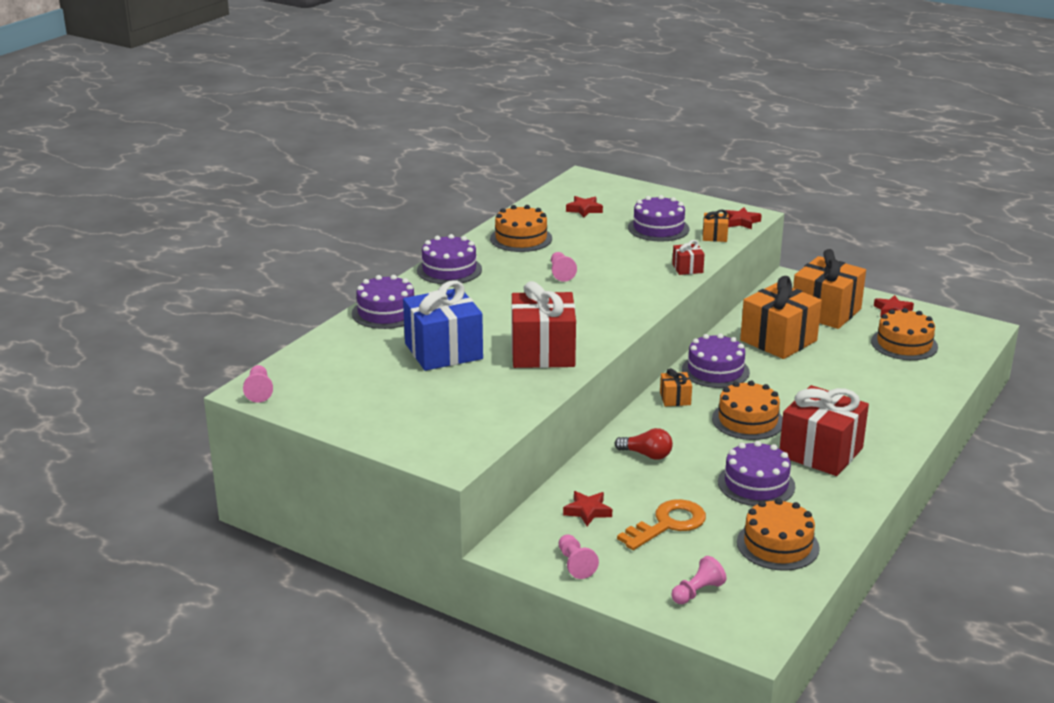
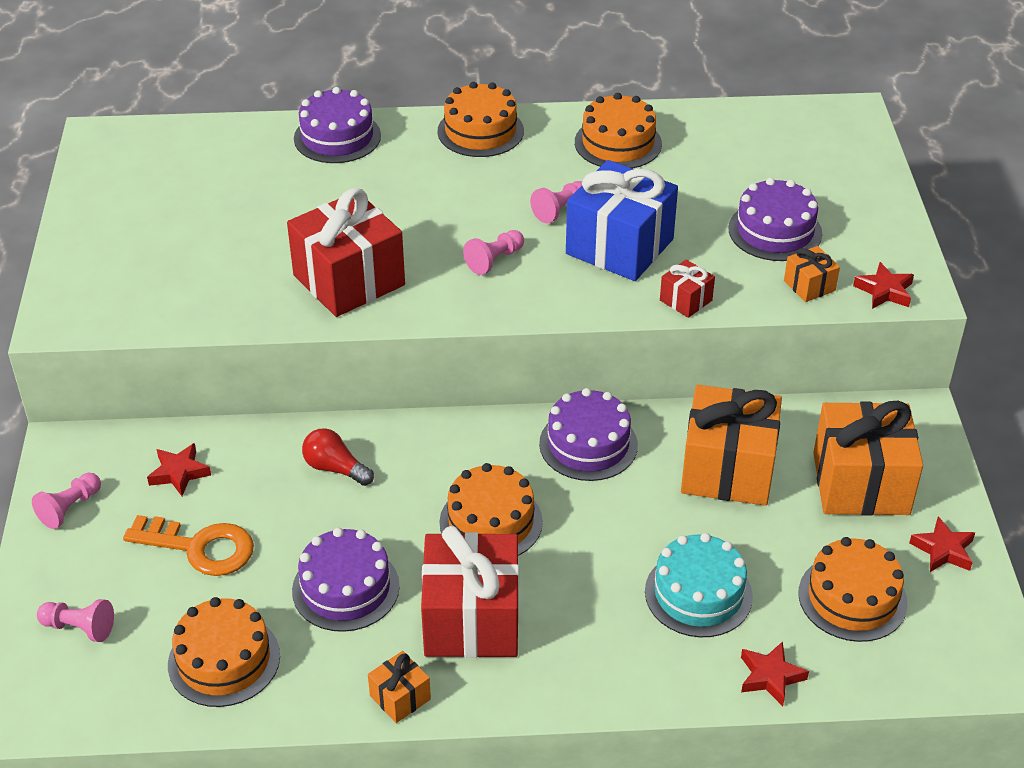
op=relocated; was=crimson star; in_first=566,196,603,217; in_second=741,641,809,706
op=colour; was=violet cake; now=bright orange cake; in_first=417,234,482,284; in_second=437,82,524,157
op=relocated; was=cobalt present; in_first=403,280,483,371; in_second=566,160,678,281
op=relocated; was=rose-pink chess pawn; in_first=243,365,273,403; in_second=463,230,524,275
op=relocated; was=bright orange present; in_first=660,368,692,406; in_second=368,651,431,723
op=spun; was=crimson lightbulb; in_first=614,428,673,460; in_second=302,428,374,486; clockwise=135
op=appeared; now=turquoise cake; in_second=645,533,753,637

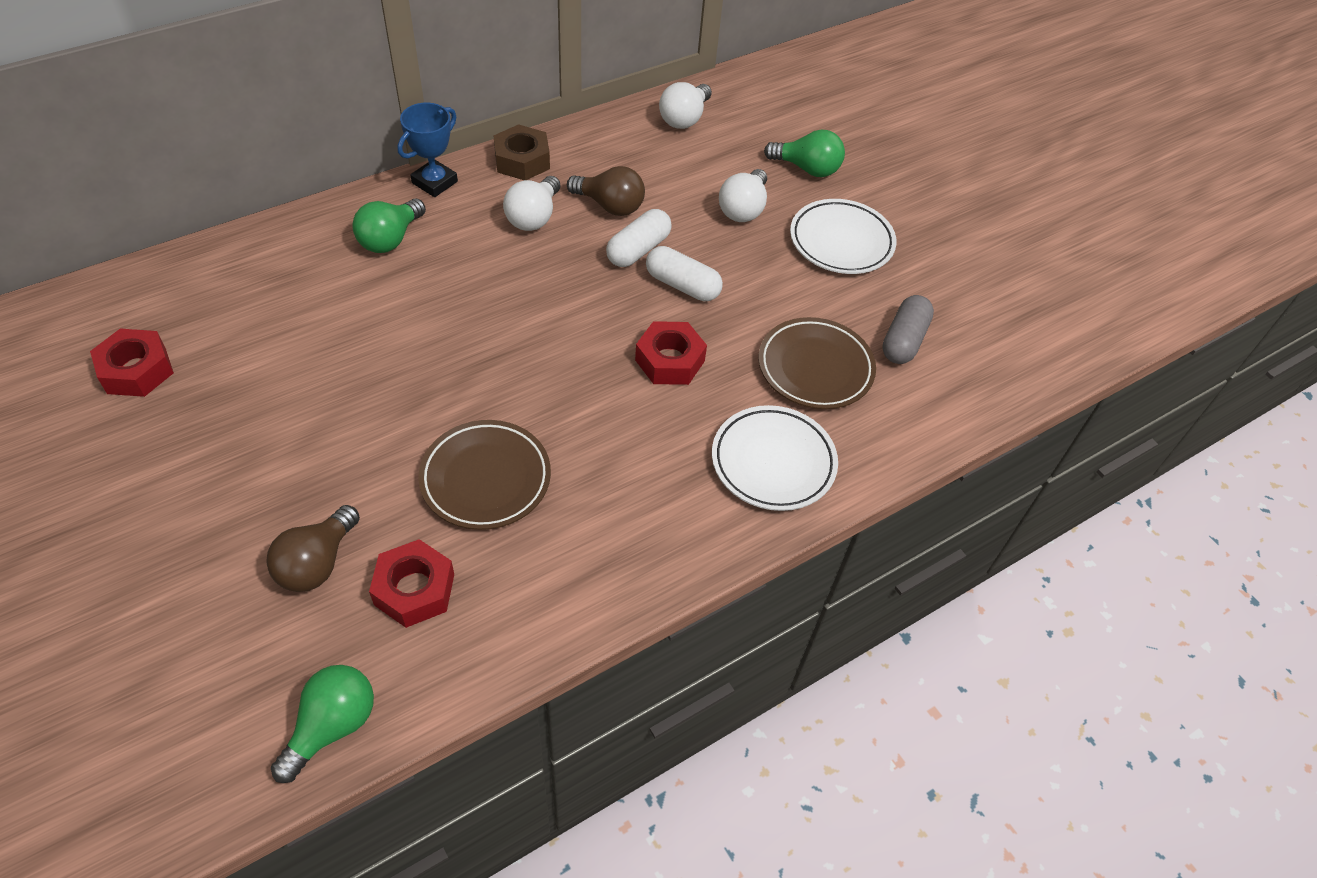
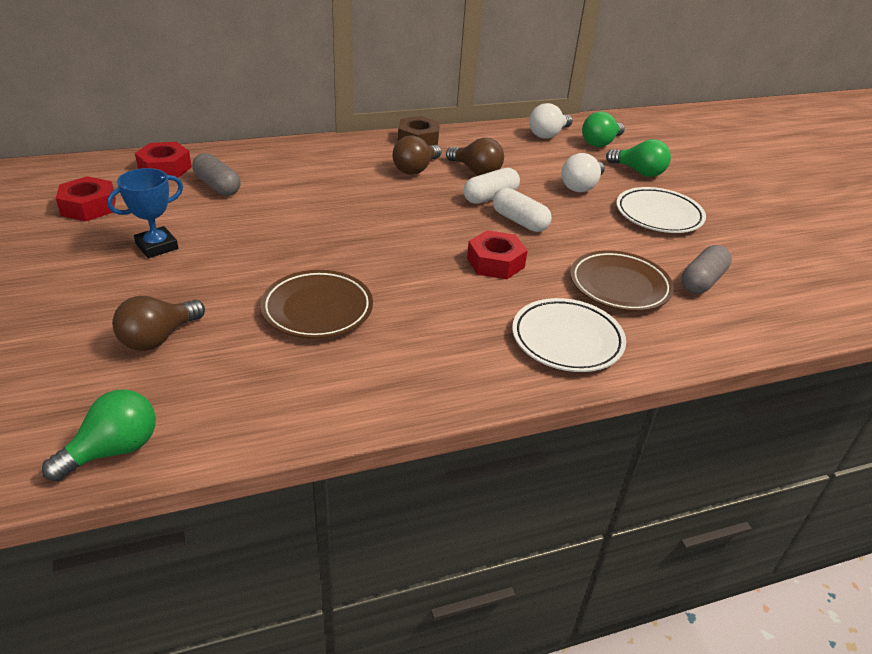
op=relocated; was=cobalt award cup; in_first=397,103,458,197; in_second=107,168,183,258
op=colour; was=white lightbulb; now=dark brown lightbulb; in_first=503,176,560,231; in_second=392,135,441,175
op=relocated; was=emerald lightbulb; in_first=352,198,426,253; in_second=582,112,625,147
op=relocated; was=crimson hexagon nut; in_first=369,539,454,628; in_second=135,142,192,178
op=appeared; now=grey pill shape; in_second=192,153,241,196

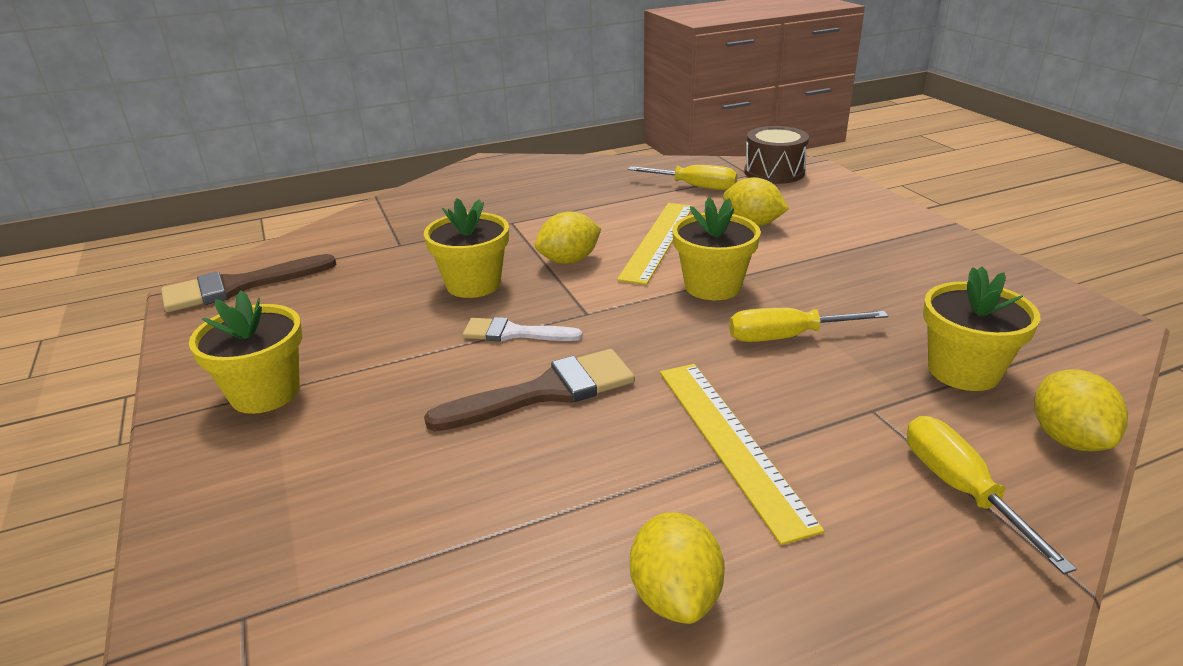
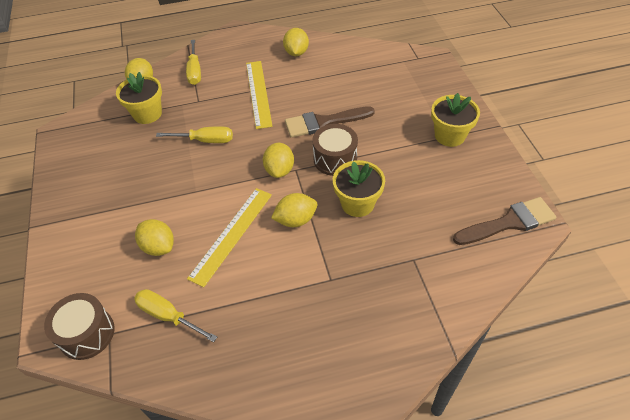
op=missing; was=yellow potted plant; in_first=672,197,761,300
op=exchanged; was=white brush; now=dark brown toy drum; in_first=463,317,583,342; in_second=312,124,358,176
op=appeared; now=yellow lemon; in_second=263,143,294,178

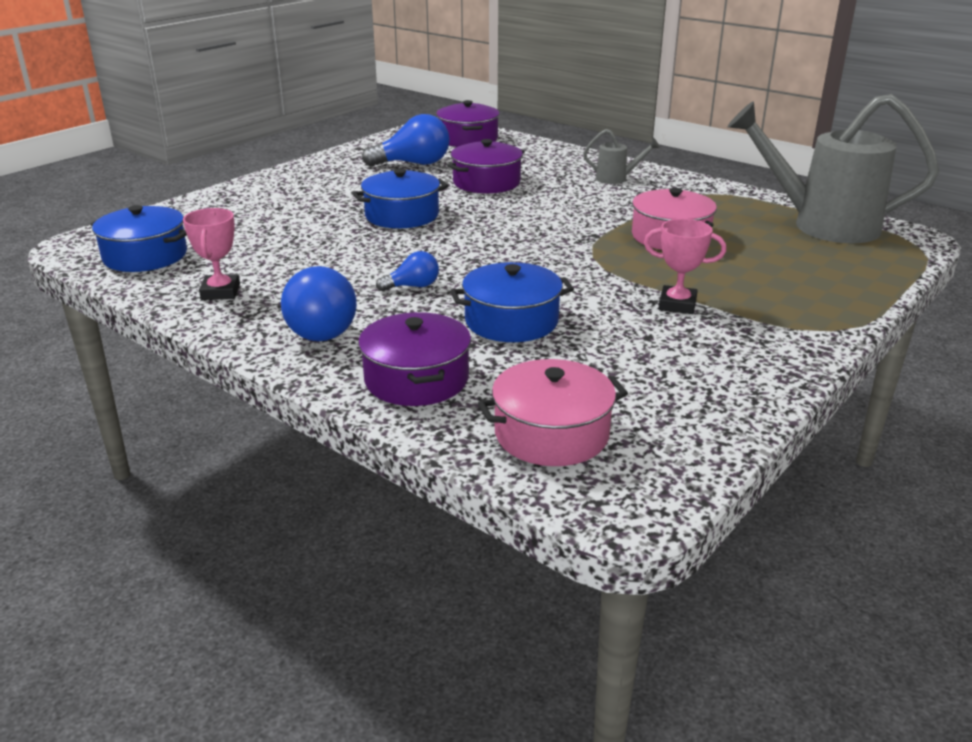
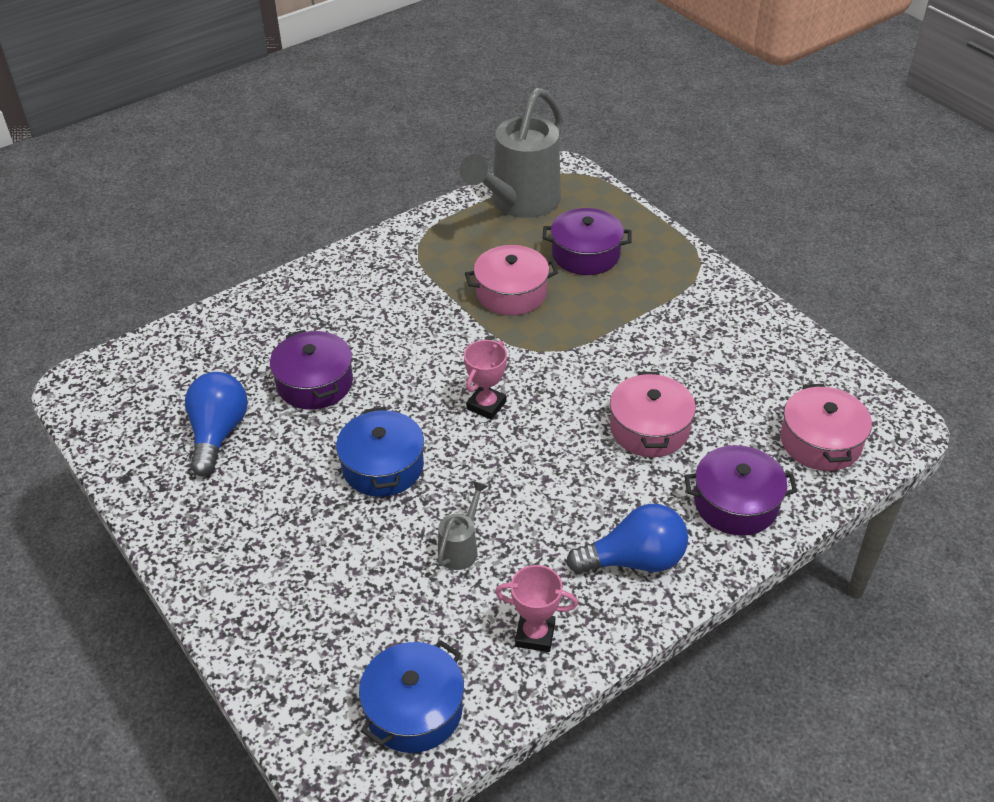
op=relocated; was=violet stockpot; in_first=436,100,500,147; in_second=542,208,631,275
op=relocated; was=grey watering pot; in_first=583,129,660,184; in_second=438,481,488,570
op=relocated; was=rose-pink award cup; in_first=644,219,726,314; in_second=464,340,507,420
op=missing; was=cobalt lightbulb; in_first=376,251,439,291
op=colour; was=cobalt stockpot; now=rose-pink stockpot; in_first=450,262,574,342; in_second=610,372,696,457

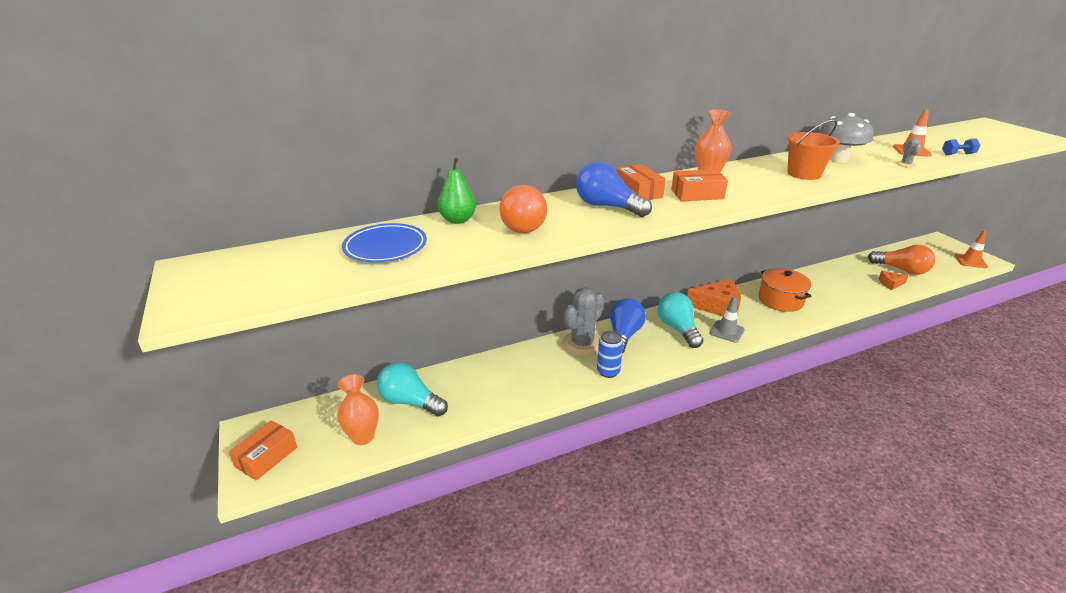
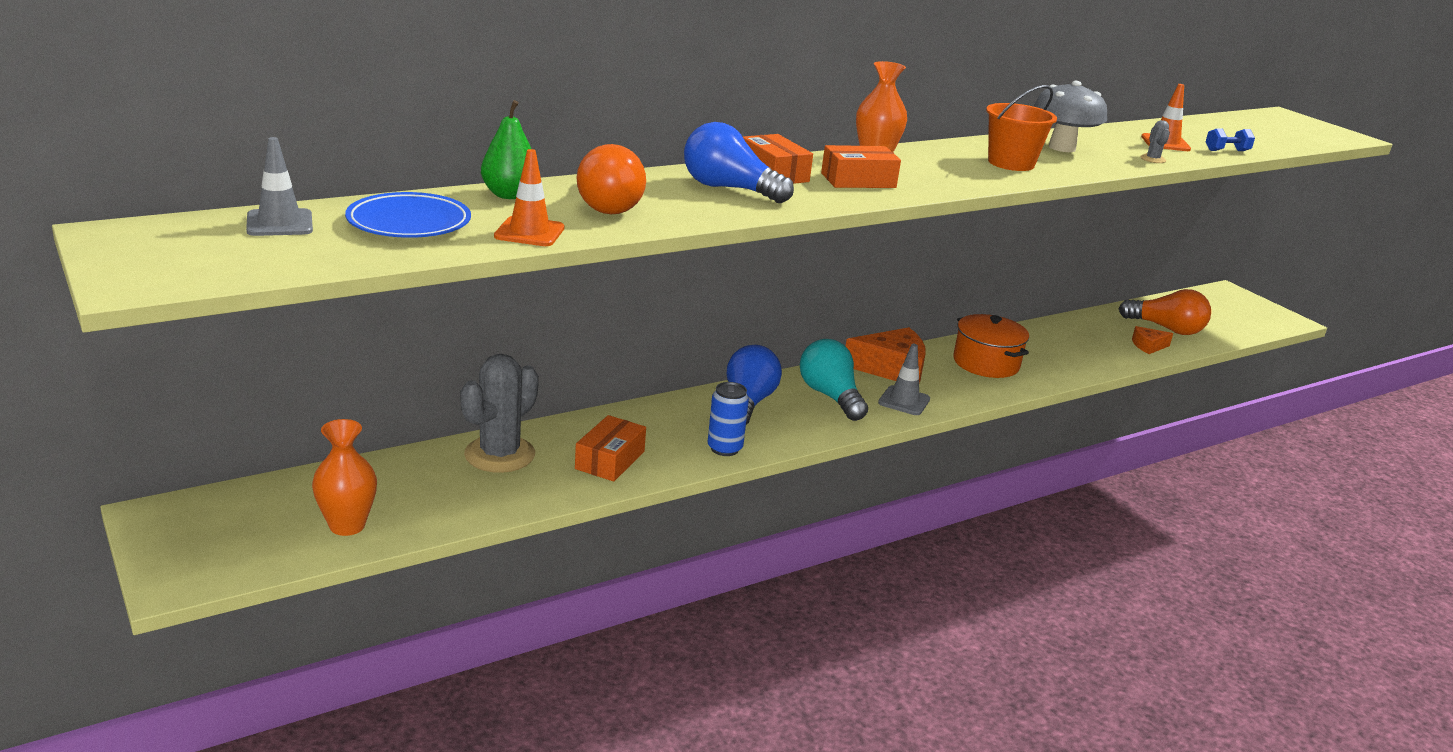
op=relocated; was=bright orange safety cone; in_first=955,230,988,268; in_second=494,149,565,246
op=relocated; was=grey cactus; in_first=562,287,605,356; in_second=460,354,539,473
op=missing; was=turquoise lightbulb; in_first=377,362,448,417
op=relocated; was=bright orange package; in_first=229,420,297,481; in_second=575,415,646,482
op=appeared; now=grey safety cone; in_second=246,137,313,236

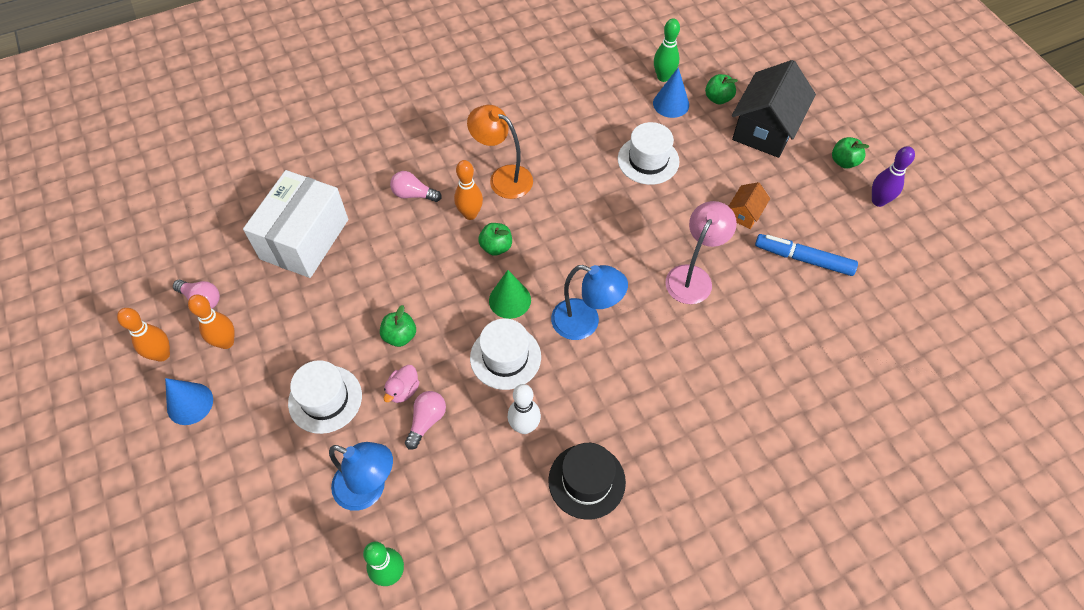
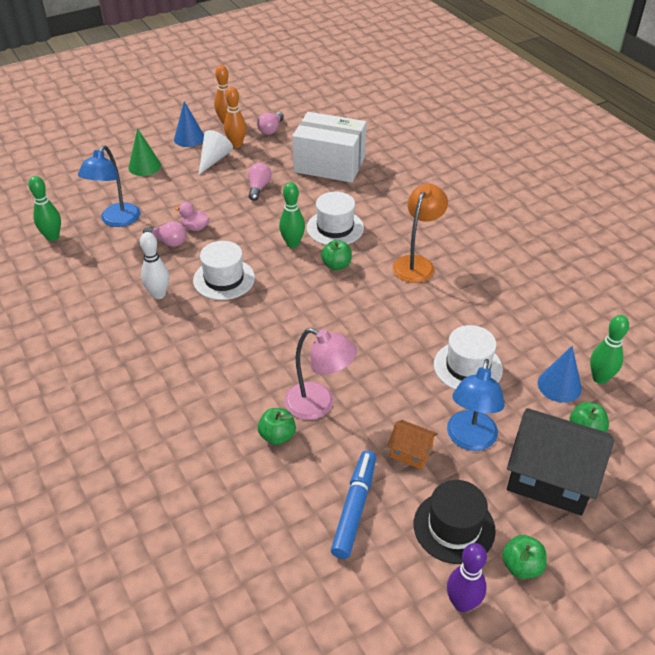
op=missing; was=bright orange bowling pin; in_first=454,160,483,220
op=relocated; was=rose-pink lightbulb; in_first=390,171,442,202; in_second=248,163,272,201
op=relocated; was=cobalt lamp; in_first=551,265,628,340; in_second=447,359,505,451
op=relocated; was=emerald cone shape; in_first=489,270,531,319; in_second=129,128,161,176
op=relocated; was=emerald apple fruit; in_first=380,305,416,347; in_second=258,408,296,445
op=relocated; was=white top hat; in_first=288,360,362,434; in_second=307,192,364,245
op=relocated; was=ebony top hat; in_first=548,443,626,520; in_second=414,480,496,564
op=appeared; now=white cone shape; in_second=199,130,233,175
op=appeared; now=emerald bowling pin; in_second=279,182,305,248

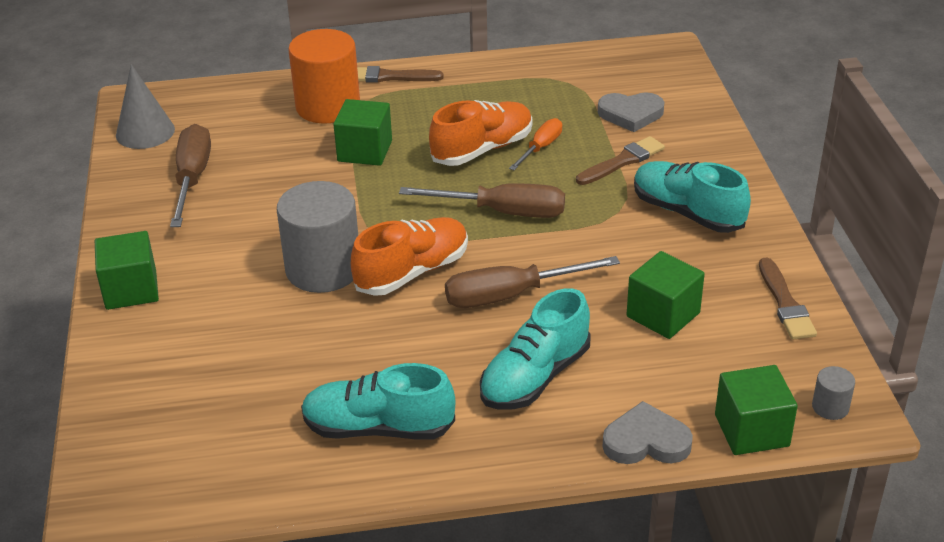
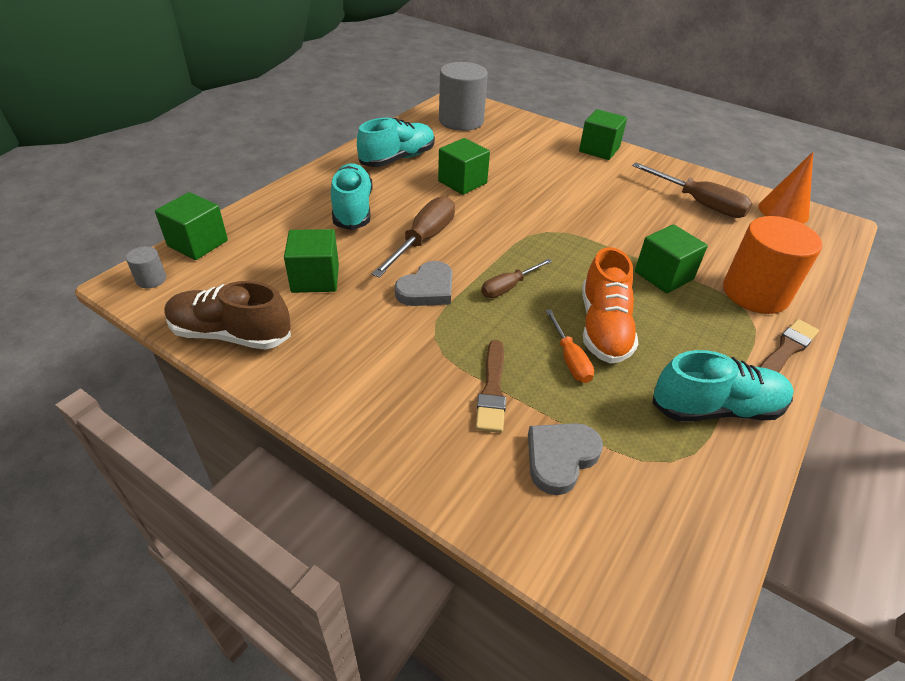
op=colour; was=grey cone shape; now=bright orange cone shape; in_first=116,64,175,149; in_second=758,152,813,224
op=relocated; was=turquoise sneaker; in_first=634,161,751,233; in_second=652,350,794,422
op=relocated; was=grey cylinder shape; in_first=277,181,358,293; in_second=439,62,488,131
op=size; was=dark brown hand screwdriver; in_first=399,183,565,218; in_second=481,259,552,298; ratio=0.59
op=missing; was=bright orange sneaker; in_first=351,217,468,296
op=exchanged; was=dark brown brush; now=dark brown sneaker; in_first=759,258,817,340; in_second=164,281,291,350
op=relocated; was=grey heart shape; in_first=602,401,693,464; in_second=395,261,452,306
op=appeared; now=emerald block; in_second=438,138,490,195

